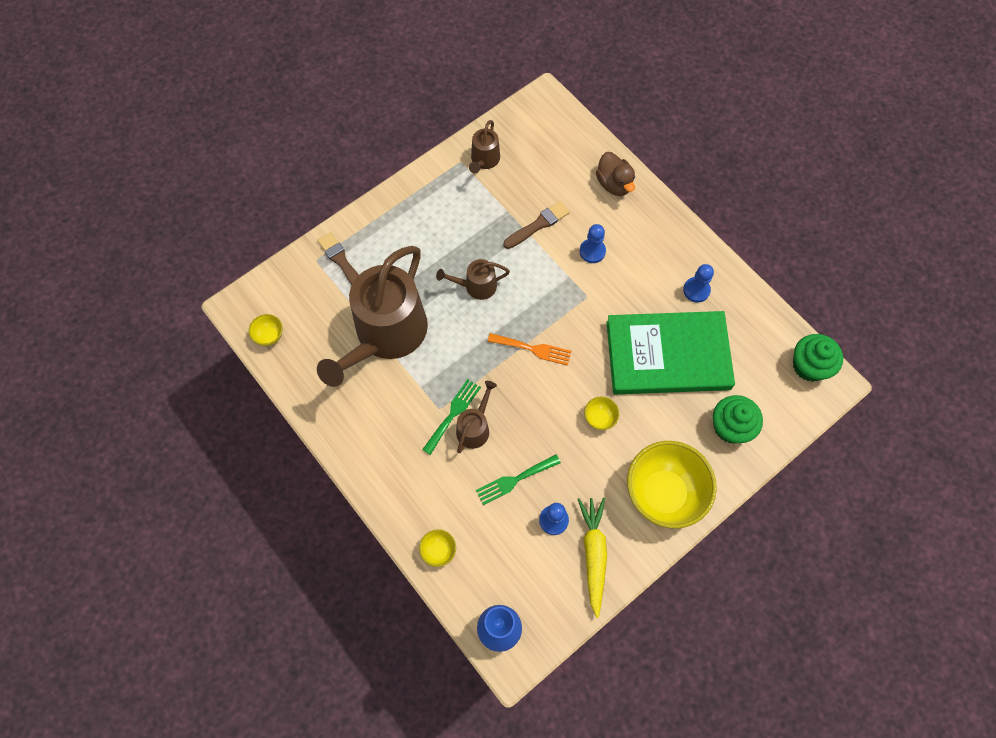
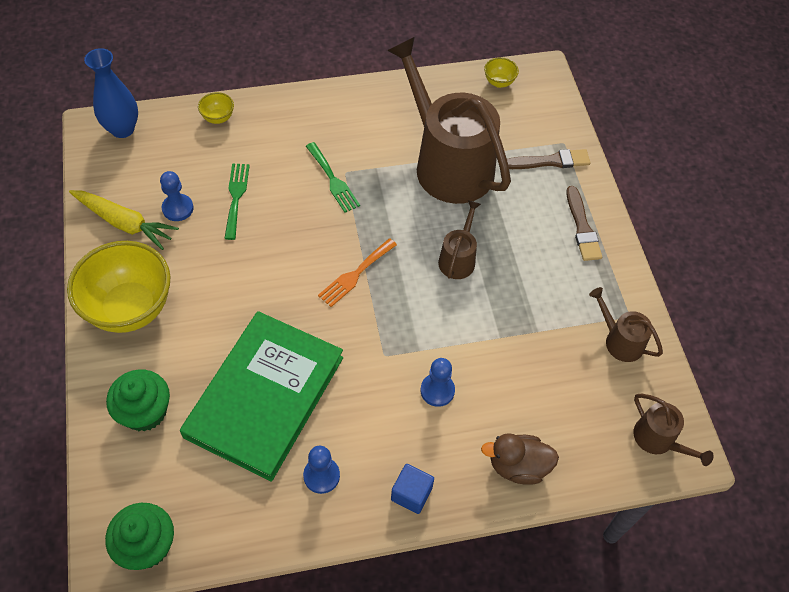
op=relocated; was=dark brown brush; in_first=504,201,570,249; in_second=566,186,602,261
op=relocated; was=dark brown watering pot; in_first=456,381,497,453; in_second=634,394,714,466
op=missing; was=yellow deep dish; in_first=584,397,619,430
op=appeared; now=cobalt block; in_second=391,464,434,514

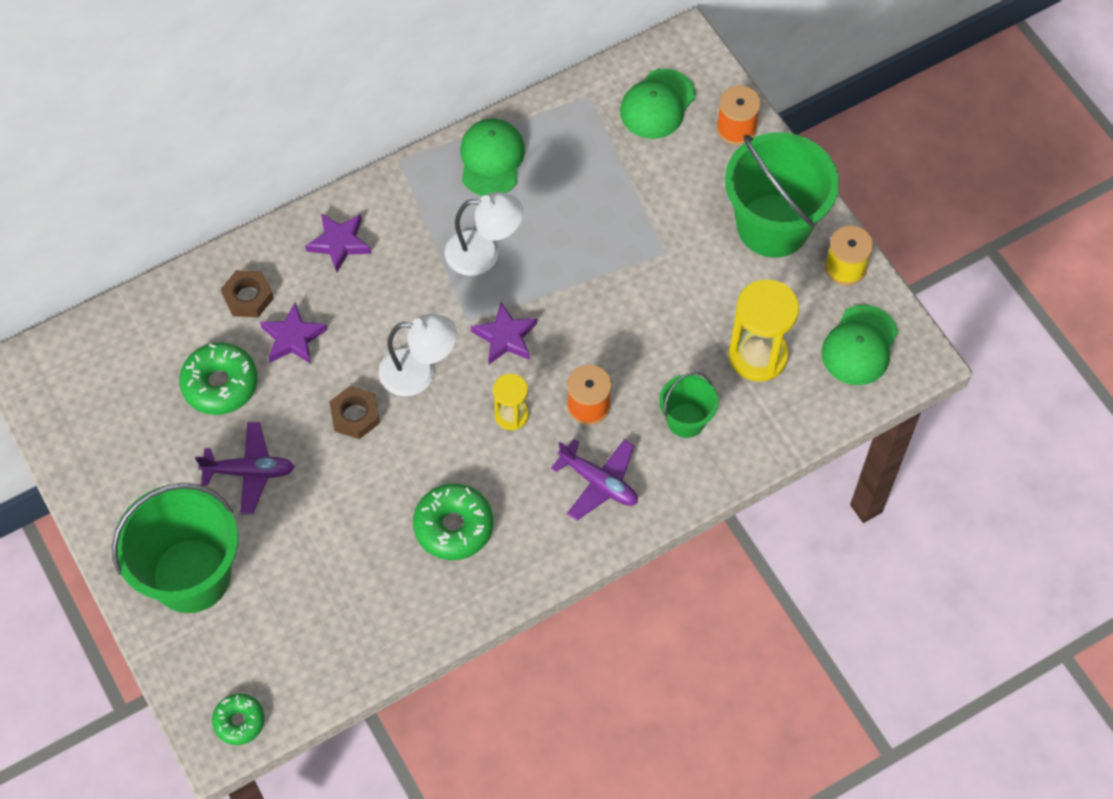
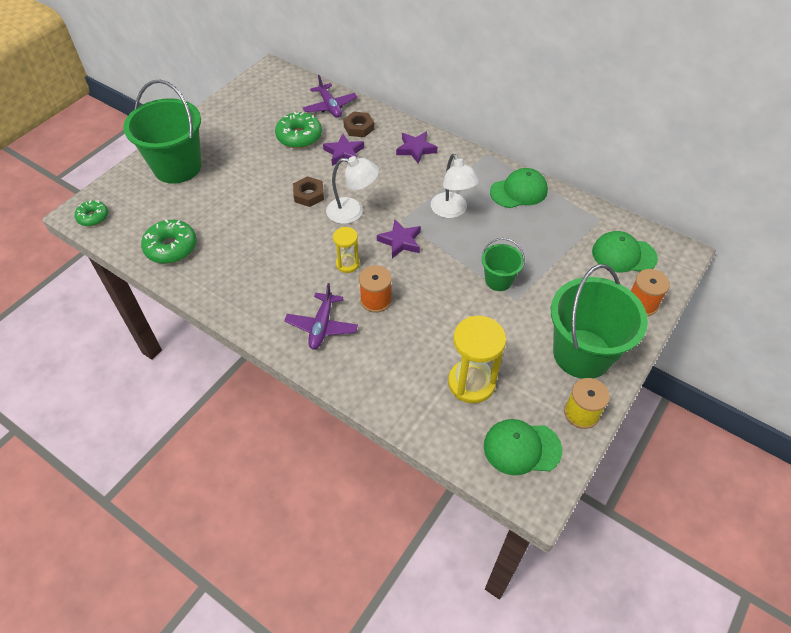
op=spun; was=white lamp; in_first=379,314,457,396; in_second=326,156,379,224; clockwise=-60
op=relocated; was=emerald pail; in_first=659,372,718,438; in_second=482,238,525,291
op=relocated; was=violet toy plane; in_first=195,422,295,514; in_second=302,75,357,118
op=relocated; was=emerald glazed donut; in_first=413,484,493,560; in_second=141,220,197,264

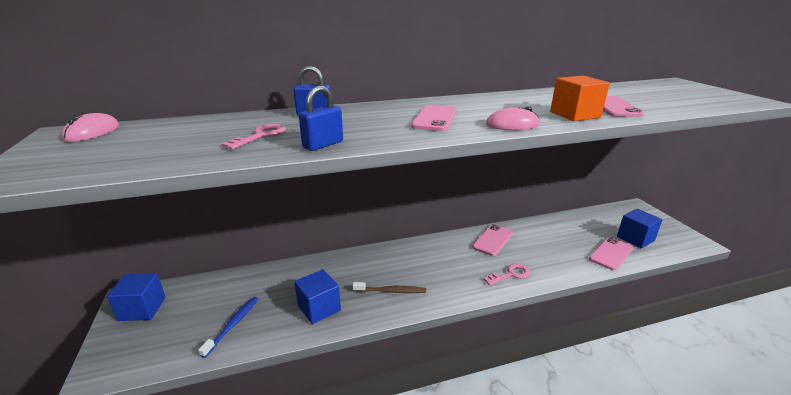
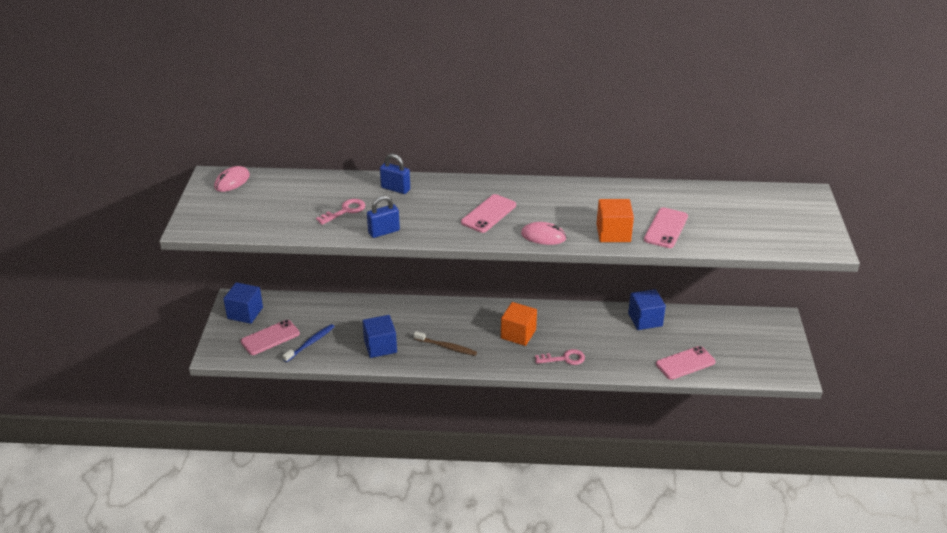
op=relocated; was=cobalt block; in_first=617,209,662,248; in_second=628,289,666,330
op=relocated; was=rose-pink smartphone; in_first=472,224,513,256; in_second=241,320,300,355
op=appeared; now=bright orange block; in_second=501,302,537,346

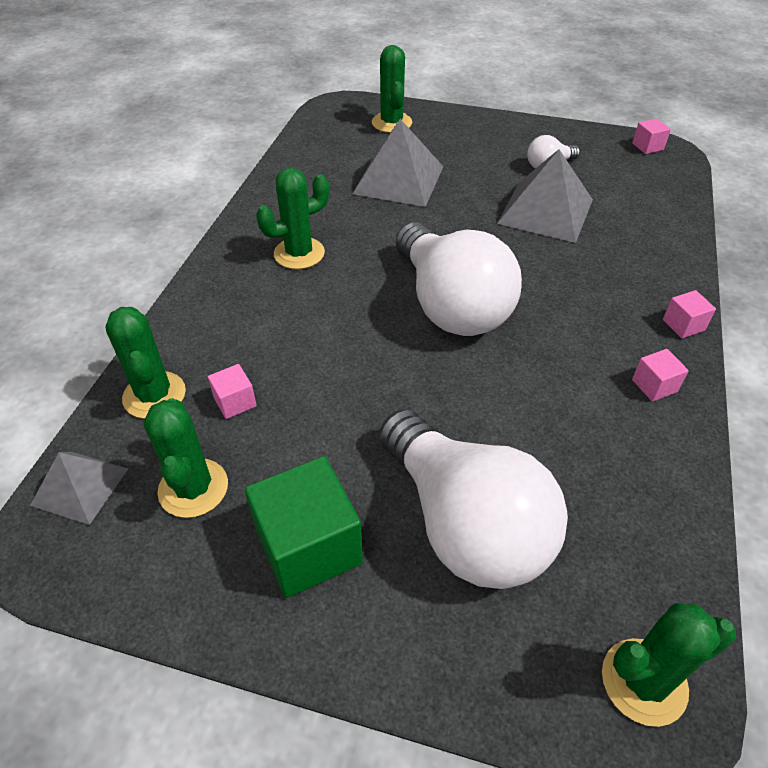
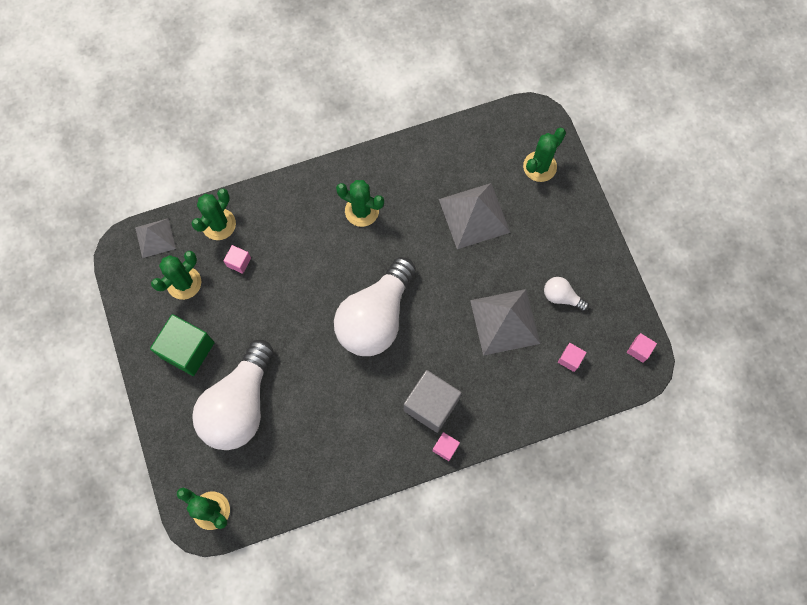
op=relocated; was=rose-pink block; in_first=632,349,689,402; in_second=558,343,587,372
op=appeared; now=grey block; in_second=404,370,461,433

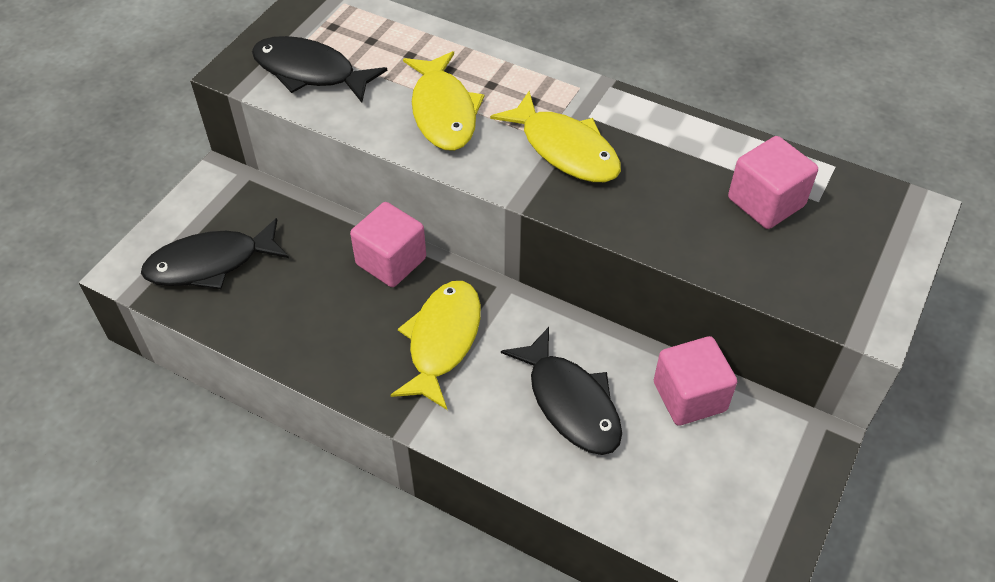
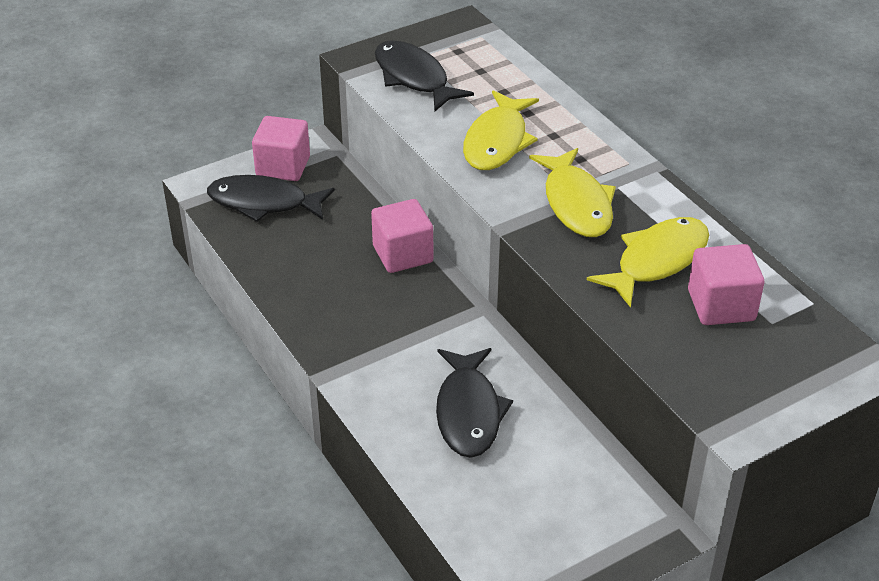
op=relocated; was=yellow fish figure; in_first=391,281,481,410; in_second=587,217,709,308
op=relocated; was=rose-pink block; in_first=654,336,737,426; in_second=252,116,310,181

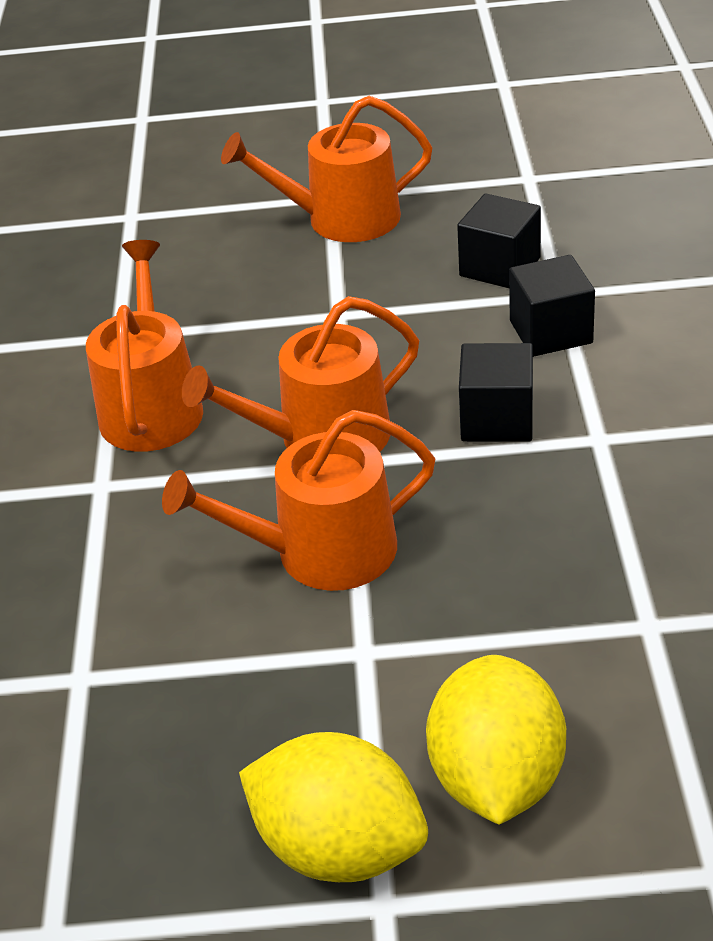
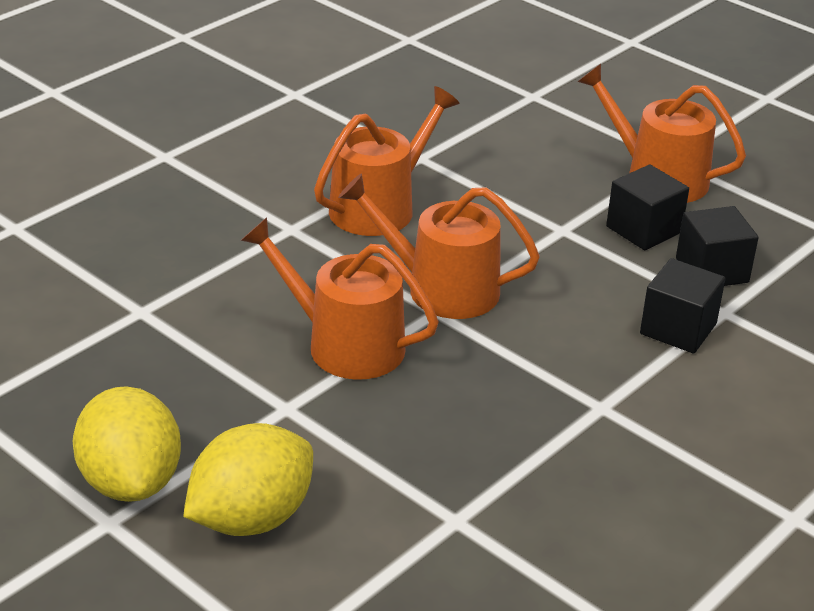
op=relocated; was=ebony block; in_first=459,343,533,441; in_second=606,164,689,250

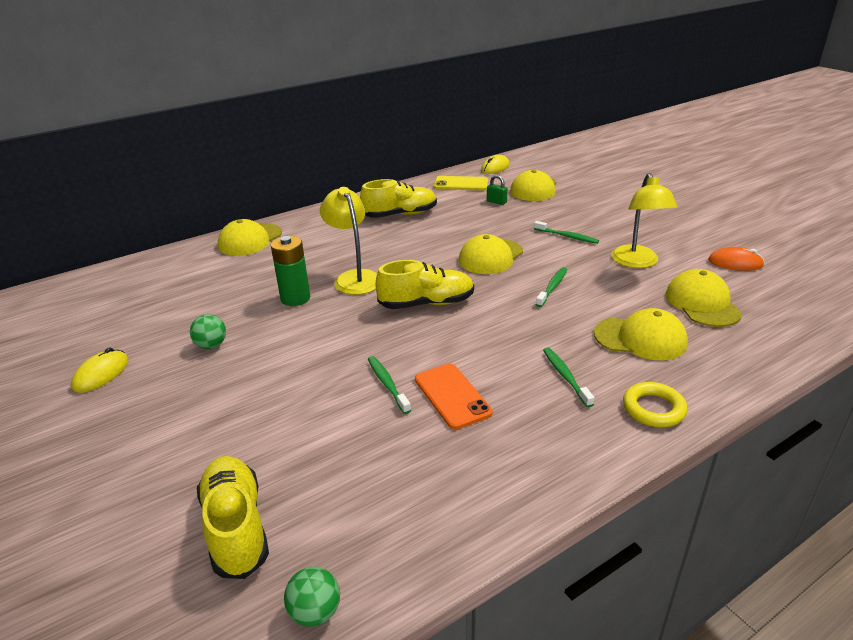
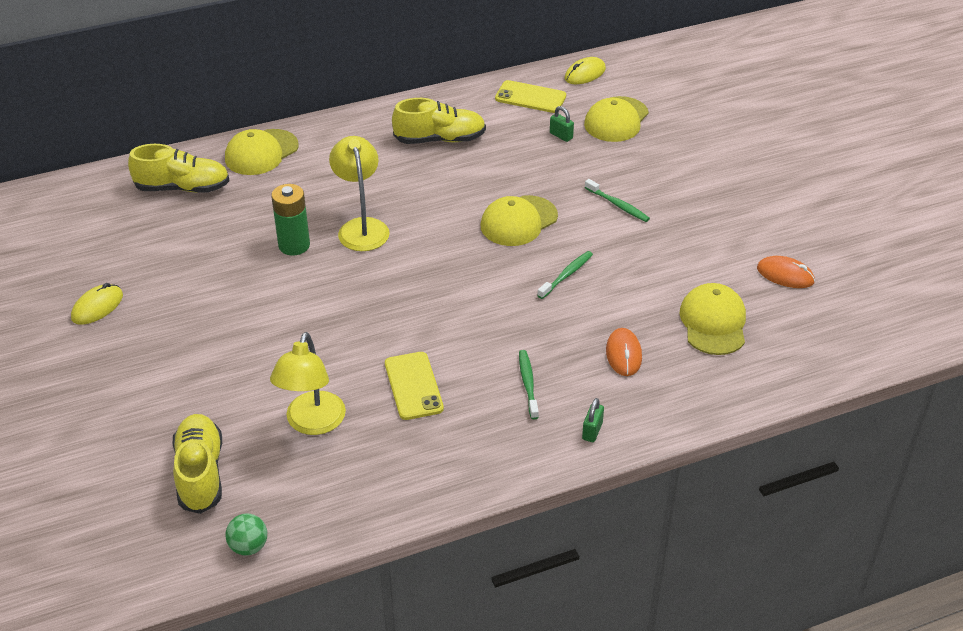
op=relocated; was=yellow lamp; in_first=611,173,677,268; in_second=270,332,346,435
op=relocated; was=yellow sneaker; in_first=375,260,474,309; in_second=128,144,230,193
op=exchanged; was=yellow cap; now=bright orange mouse; in_first=594,308,688,361; in_second=606,328,642,376
op=missing; was=emerald ball; in_first=190,314,226,349
op=missing; was=emerald tooth brush; in_first=368,356,411,414
op=colour; was=bright orange smartphone; now=yellow smartphone; in_first=415,364,493,429; in_second=385,352,444,420
op=exchanged; was=yellow ring; now=emerald small lock; in_first=623,382,687,427; in_second=582,398,604,442

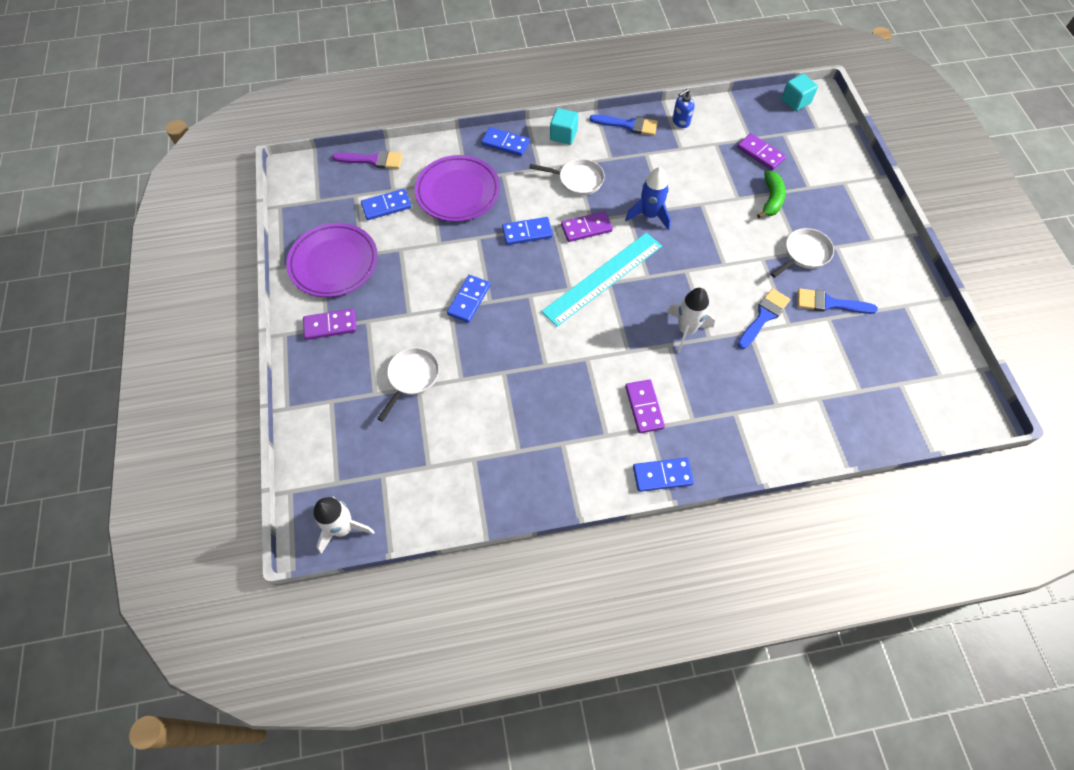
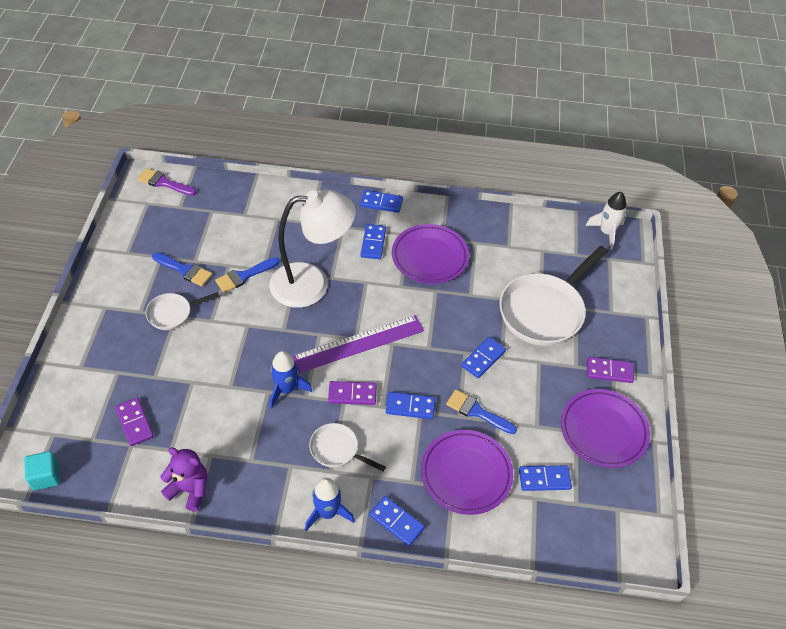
op=exchanged; was=cobalt pump bottle; now=violet stuffed bear; in_first=672,89,695,128; in_second=160,448,207,511
op=exchanged; was=turquoise block; now=cobalt toy rocket; in_first=550,108,578,145; in_second=305,478,355,531
op=relocated; was=cobalt brush; in_first=590,114,658,136; in_second=446,389,517,434
op=relocated; was=violet brush; in_first=332,150,403,169; in_second=138,168,196,196
op=missing; was=emerald toy banana; in_first=757,171,786,218
op=colour; was=turquoise measuring stick; now=violet measuring stick; in_first=541,233,662,327; in_second=292,315,424,373
op=exchanged; was=white toy rocket; now=white lamp; in_first=667,288,715,353; in_second=269,190,356,308
op=size; was=white pan; in_first=377,348,439,422; in_second=499,246,608,346; ratio=1.99
op=colour; was=violet domino; now=cobalt domino; in_first=625,379,665,433; in_second=361,224,386,259
op=appeared; now=violet flat dish; in_second=392,224,469,284

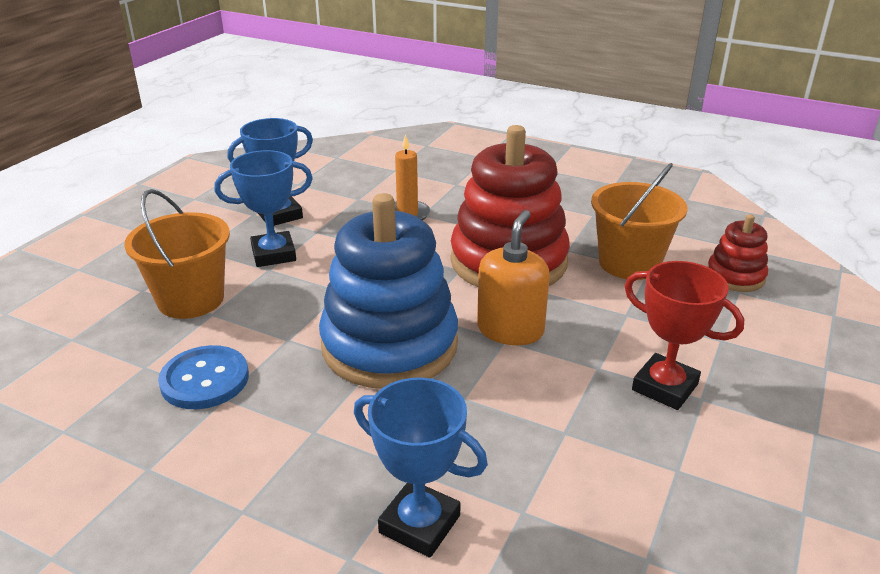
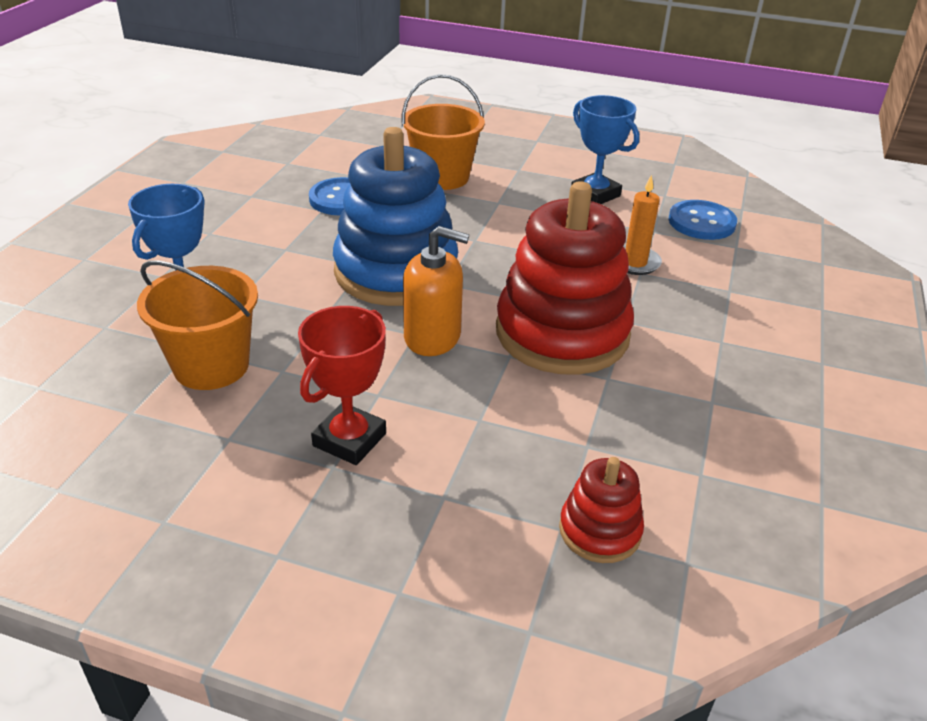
op=missing; was=cobalt award cup; in_first=214,150,313,267
op=relocated; was=bright orange pail; in_first=591,163,687,280; in_second=137,260,258,390
op=appeared; now=cobalt sewing button; in_second=668,200,737,240

